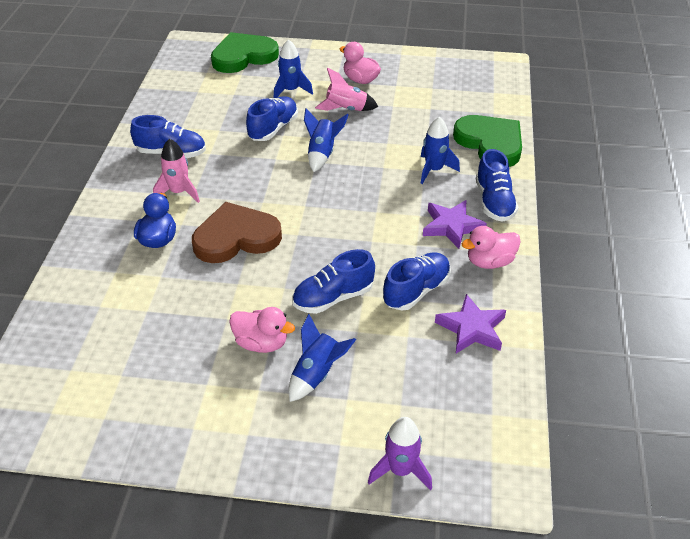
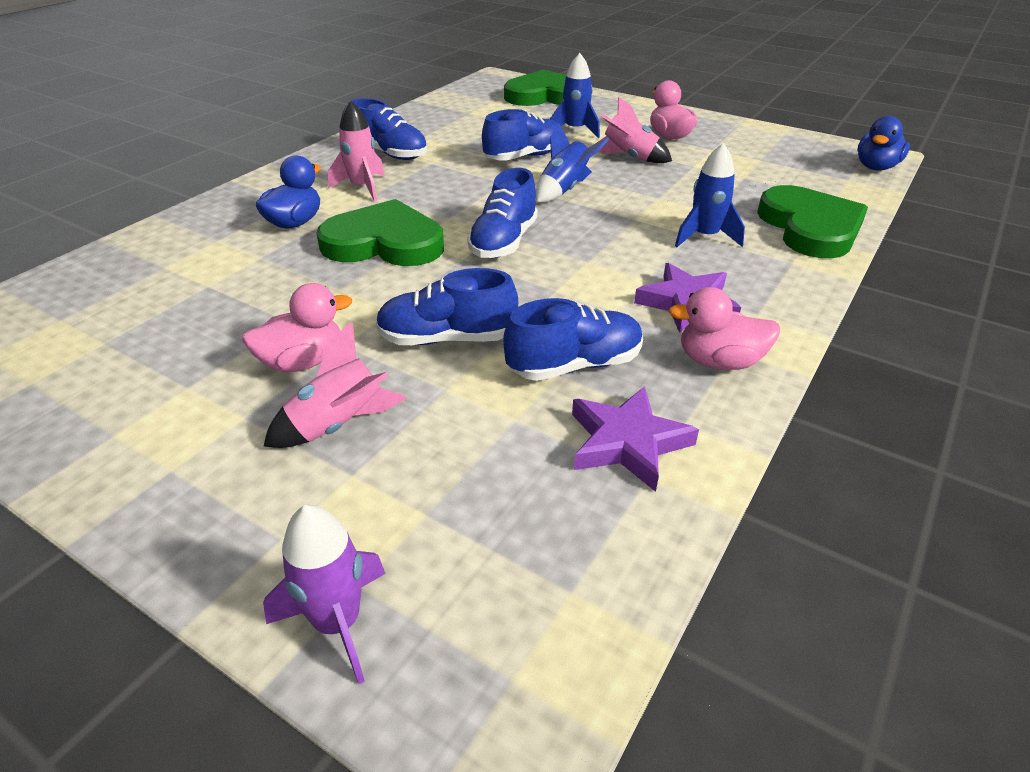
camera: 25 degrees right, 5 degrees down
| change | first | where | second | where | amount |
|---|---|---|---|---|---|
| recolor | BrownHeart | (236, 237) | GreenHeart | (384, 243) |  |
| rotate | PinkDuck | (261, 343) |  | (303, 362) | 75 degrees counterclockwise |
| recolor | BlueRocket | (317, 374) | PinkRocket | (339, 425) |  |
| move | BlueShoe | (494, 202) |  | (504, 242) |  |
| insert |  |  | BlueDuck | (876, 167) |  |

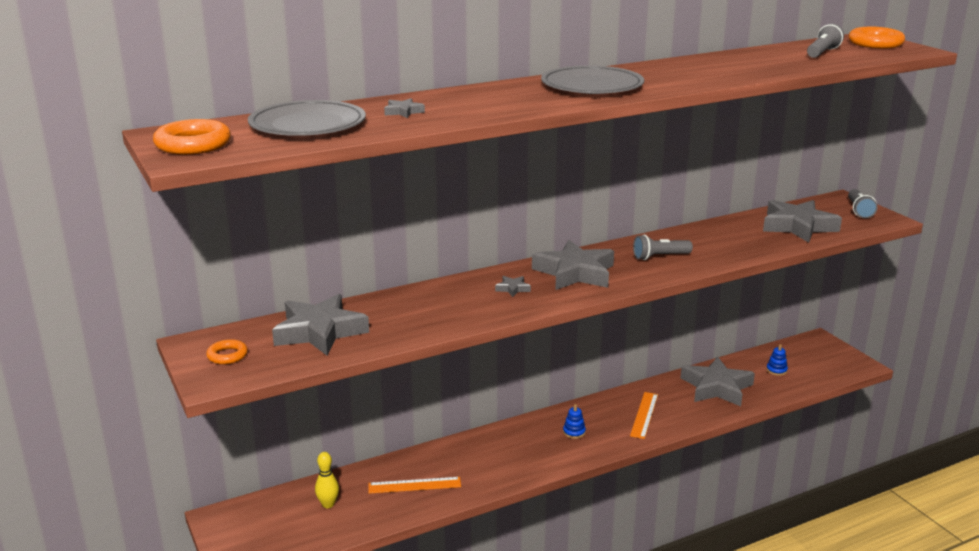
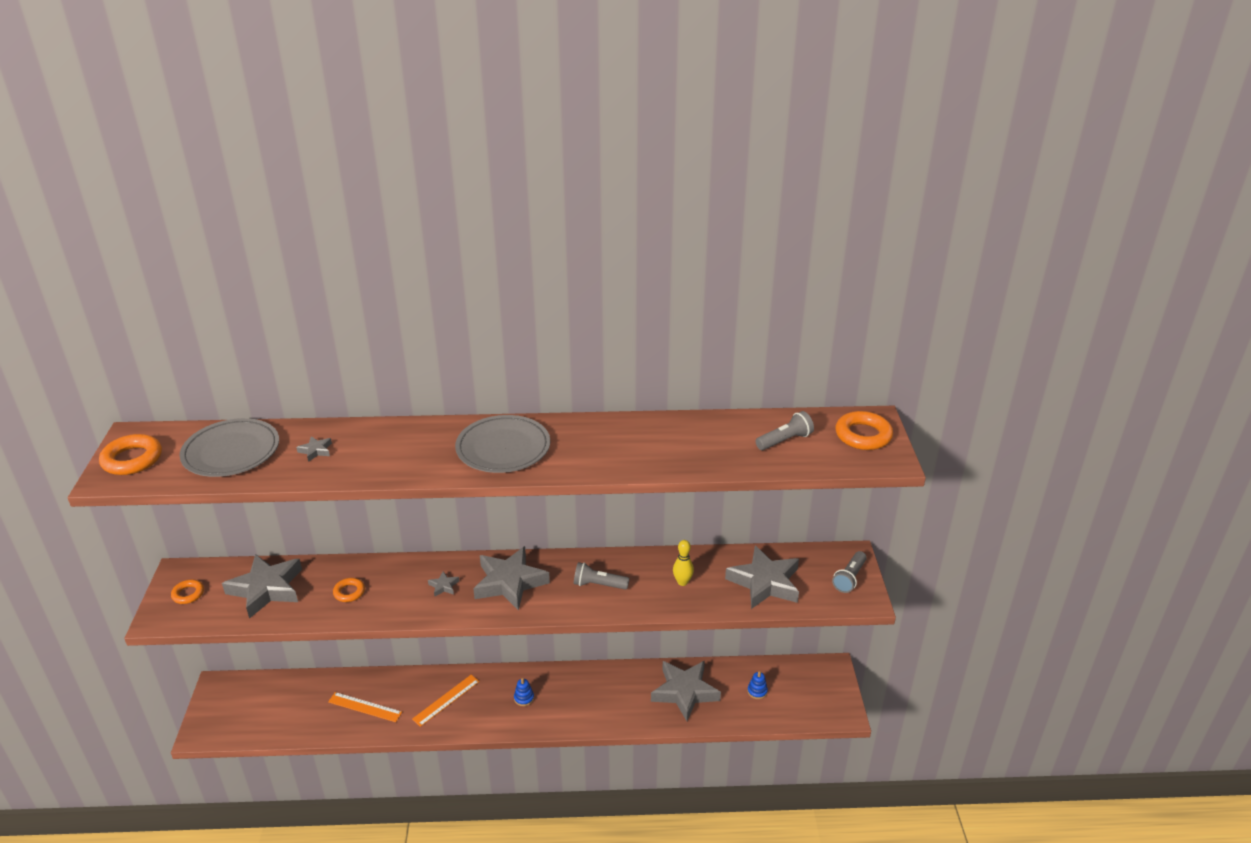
camera: 25 degrees right, 10 degrees up
| change | first | where | second | where | amount |
|---|---|---|---|---|---|
| move | YellowBowlingPin | (328, 504) |  | (682, 582) |  |
| move | OrangeRuler | (644, 415) |  | (446, 700) |  |
| insert |  |  | OrangeRing | (349, 592) |  |

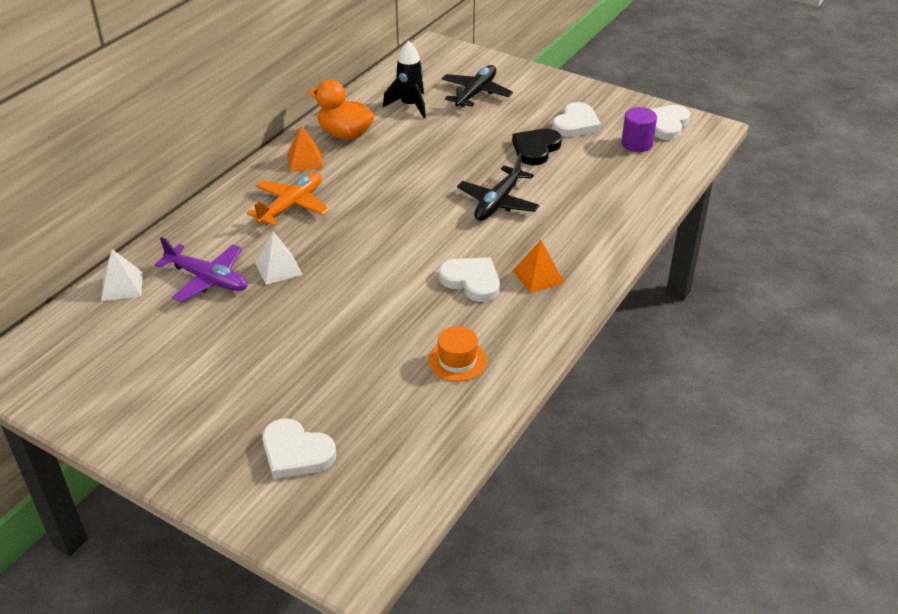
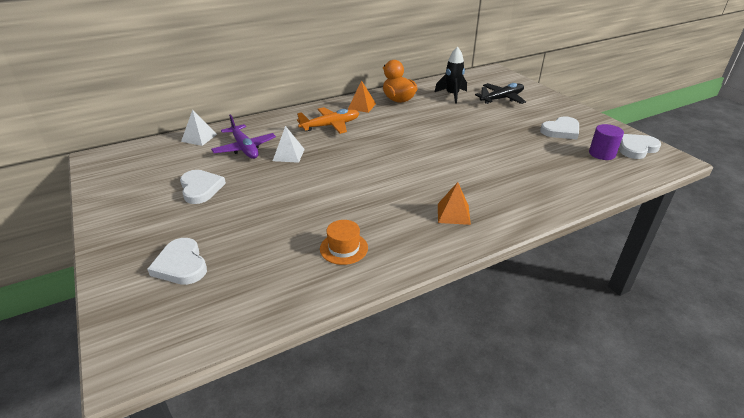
camera: 30 degrees right, 5 degrees down
| change | first | where | second | where | amount |
|---|---|---|---|---|---|
| move | WhiteHeart | (471, 281) |  | (201, 188) |  |
| delete | BlackPlane | (498, 202) |  |  |  |
| delete | BlackHeart | (536, 149) |  |  |  |

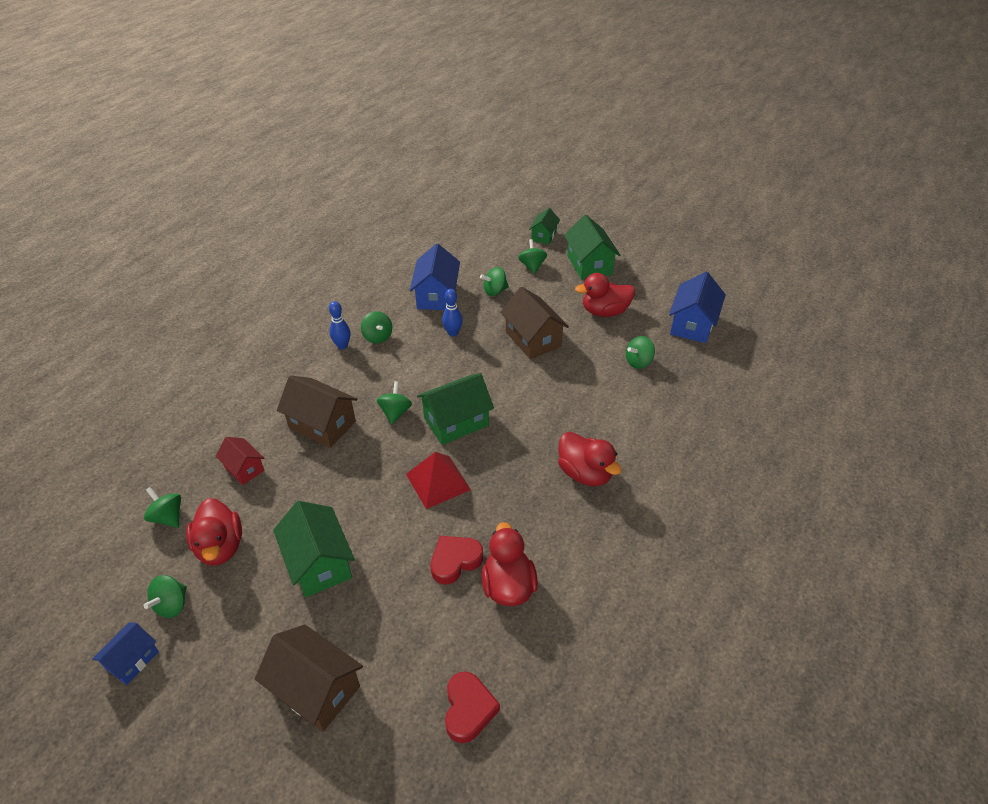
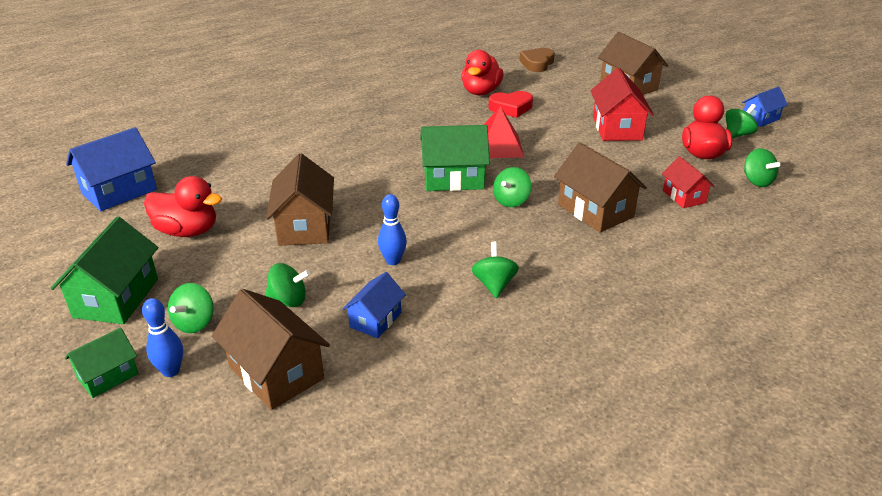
camera: 155 degrees left, 10 degrees down
| change | first | where | second | where | amount |
|---|---|---|---|---|---|
| recolor | GreenHouse | (319, 563) | RedHouse | (617, 128) |  |
| move | BlueBowlingPin | (342, 346) |  | (171, 371) |  |
| resize | BlueHouse | (437, 296) |  | (375, 320) | x0.60 |
| recolor | RedHeart | (468, 709) | BrownHeart | (537, 64) |  |
| delete | RedDuck | (585, 473) |  |  |  |
| delete | GreenSpinningTop | (638, 362) |  |  |  |
| insert |  |  | BrownHouse | (276, 372) |  |

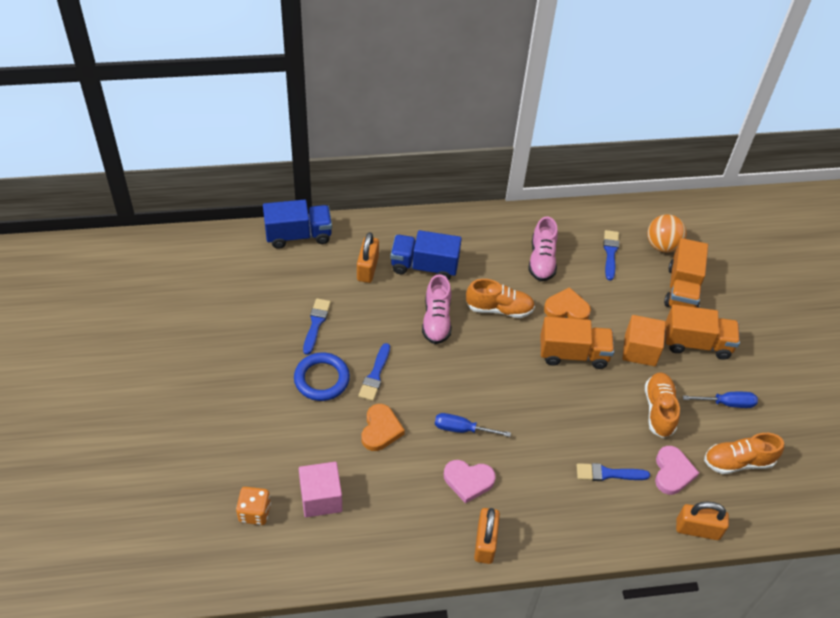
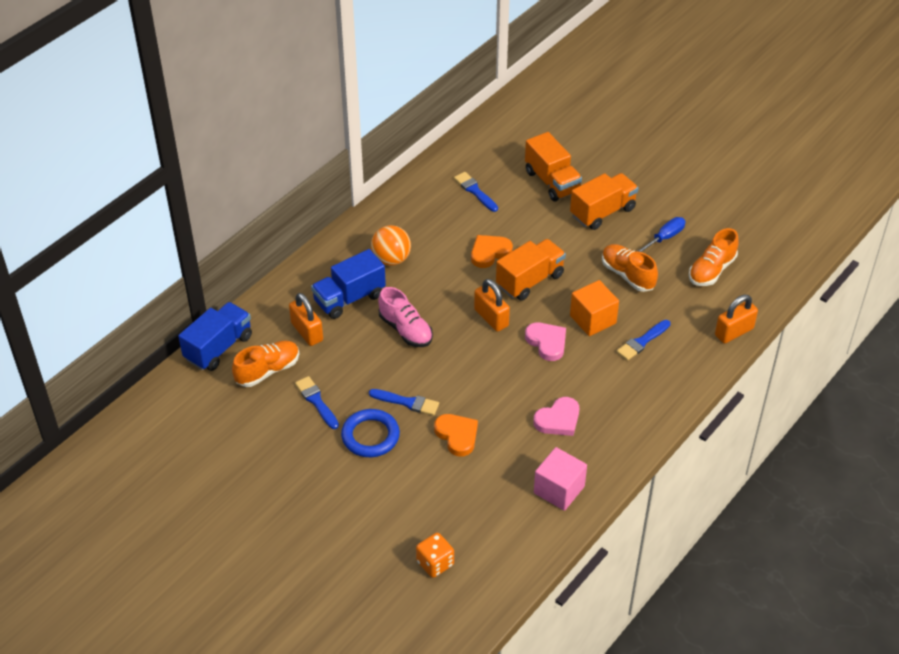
camera: 40 degrees left, 5 degrees down
| change | first | where | second | where | amount |
|---|---|---|---|---|---|
| move | PinkCube | (321, 498) |  | (559, 490) |  |
| rotate | BlueBrush | (375, 375) |  | (407, 402) | 45 degrees counterclockwise |
| delete | BlueScrewdriver | (461, 429) |  |  |  |
| move | OrangeShoe | (499, 309) |  | (267, 371) |  |
| move | OrangePadlock | (485, 543) |  | (491, 318) |  |
| delete | PinkShoe | (542, 260) |  |  |  |
| move | OrangeCube | (640, 350) |  | (593, 319) |  |
| move | OrangeBall | (662, 245) |  | (391, 259) |  |
| move | PinkHeart | (672, 472) |  | (547, 342) |  |

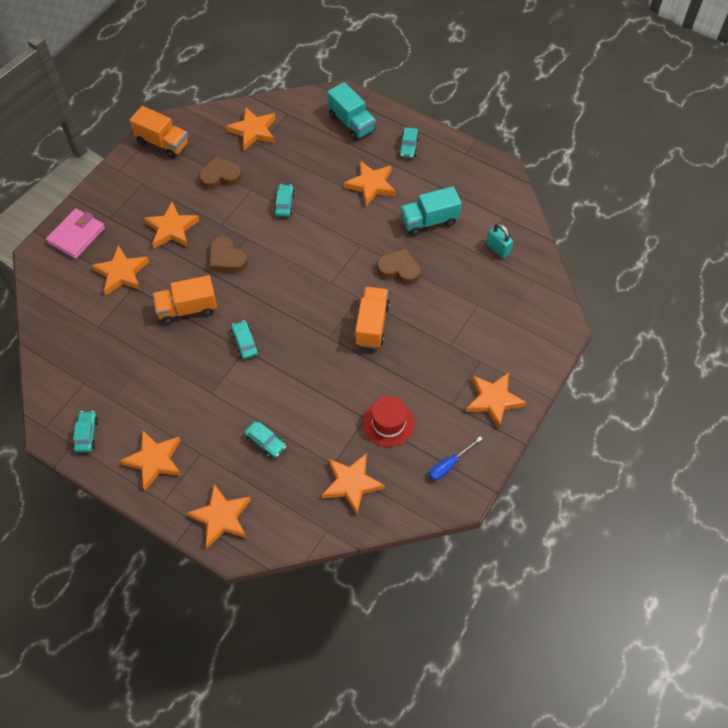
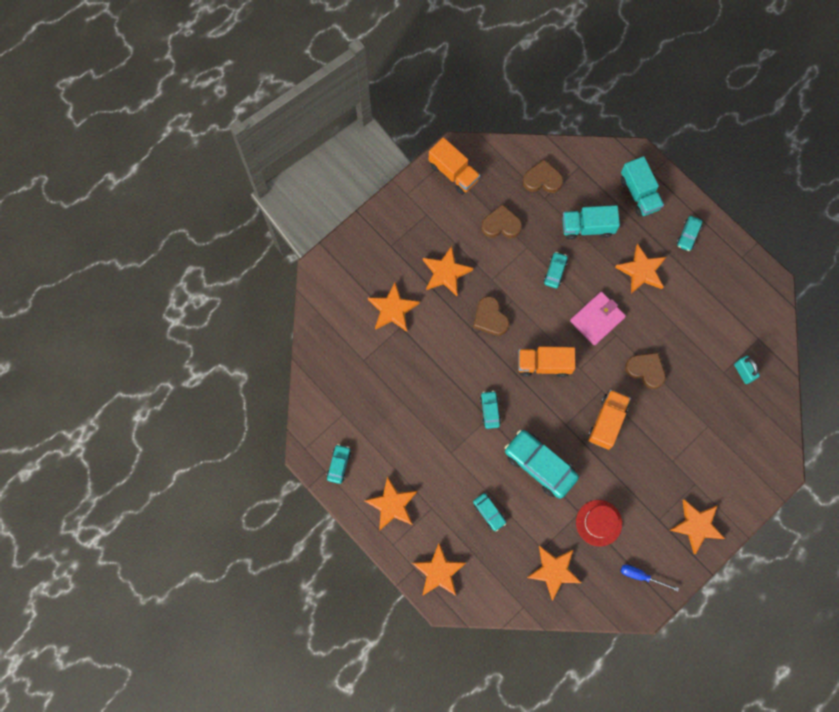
camera: 15 degrees right, 15 degrees up
| change | first | where | second | where | amount |
|---|---|---|---|---|---|
| move | PinkWallet | (76, 235) |  | (597, 319) |  |
| move | OrangeTruck | (187, 309) |  | (544, 364) |  |
| replace | OrangeStar | (253, 131) | BrownHeart | (542, 180) |  |
| move | TurquoiseTruck | (429, 221) |  | (587, 227) |  |
| rotate | BlueScrewdriver | (449, 465) |  | (641, 576) | 45 degrees clockwise |
| insert |  |  | TurquoiseCar | (540, 465) |  |

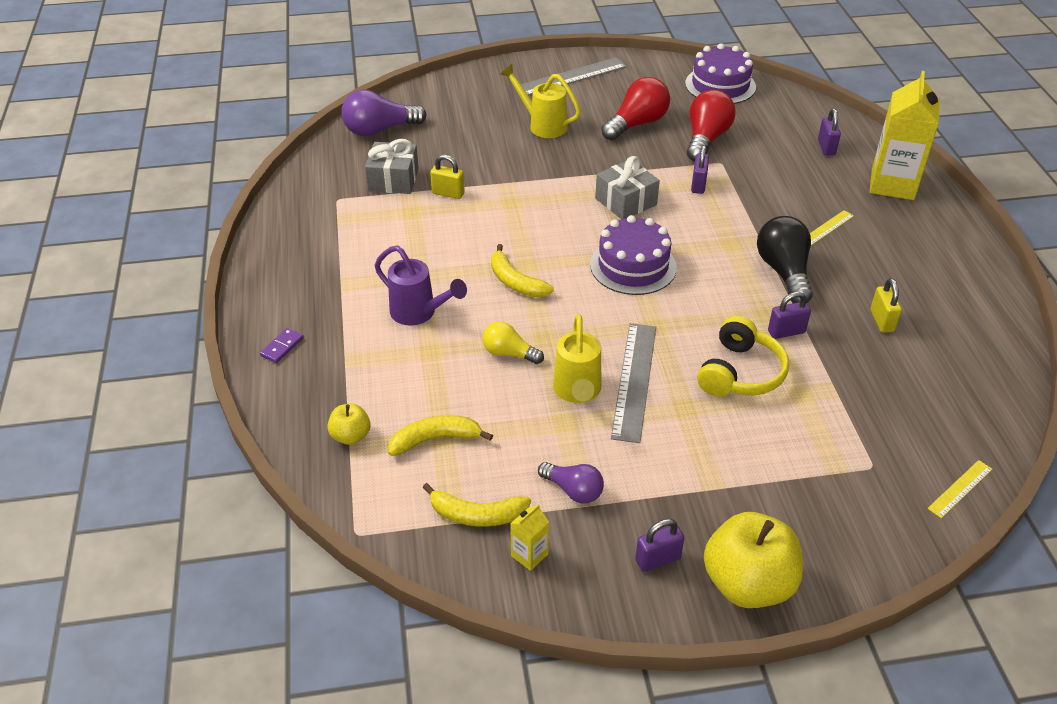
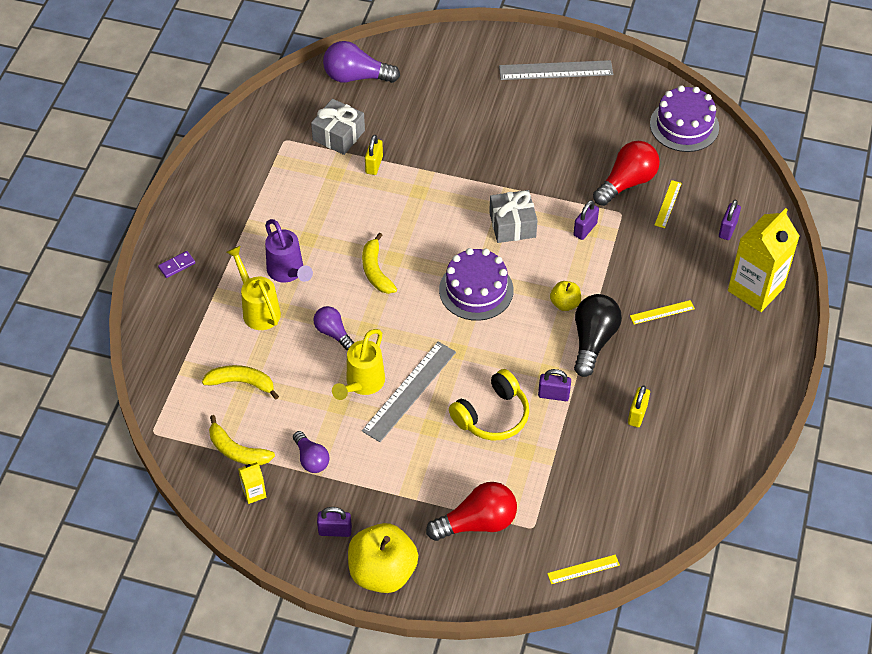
camera: 25 degrees right, 10 degrees up
| change | first | where | second | where | amount |
|---|---|---|---|---|---|
| move | YellowApple | (351, 436) |  | (565, 303) |  |
| rotate | YellowPadlock | (448, 193) |  | (374, 165) | 60 degrees clockwise |
| recolor | YellowLightBulb | (509, 353) | PurpleLightBulb | (333, 333) |  |
| move | YellowWateringCan | (542, 125) |  | (258, 309) |  |
| move | RedLightBulb | (637, 124) |  | (477, 522) |  |
| insert |  |  | YellowRuler | (668, 204) |  |

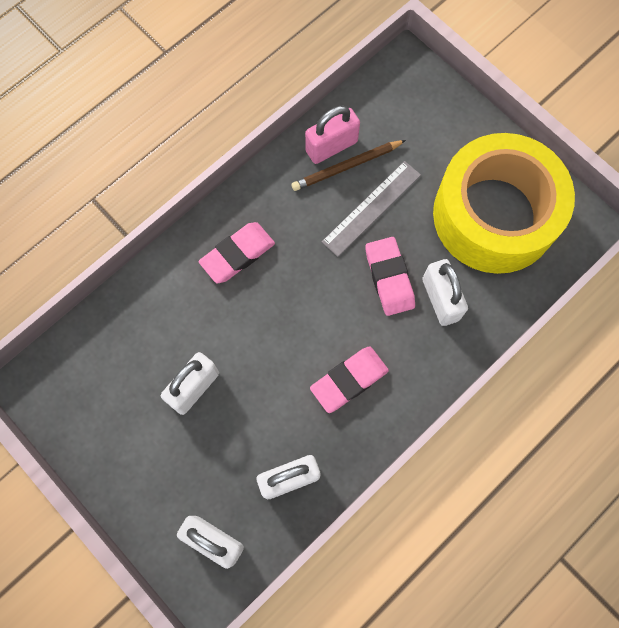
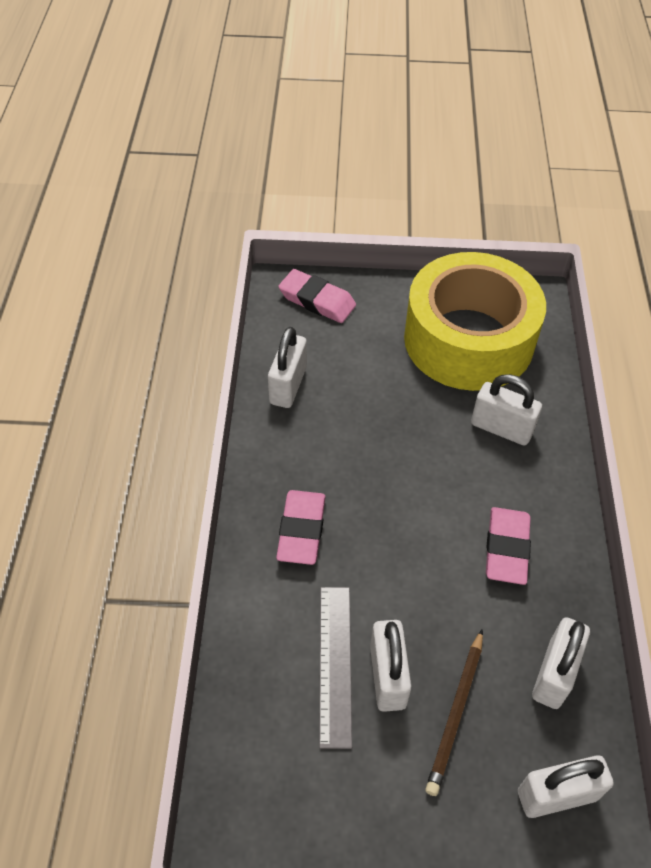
camera: 45 degrees left, 20 degrees down
| change | first | where | second | where | amount |
|---|---|---|---|---|---|
| move | BrownPencil | (347, 166) |  | (455, 713) |  |
| recolor | PinkPadlock | (331, 146) | WhitePadlock | (288, 385) |  |
| move | GreyRuler | (371, 208) |  | (335, 664) |  |
| move | PinkEraser | (389, 278) |  | (317, 300) |  |

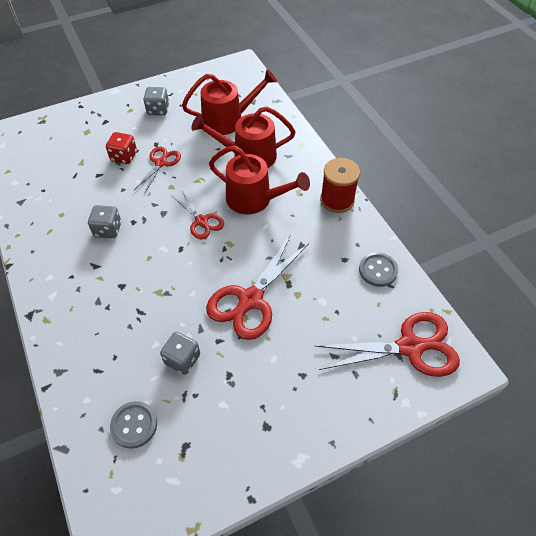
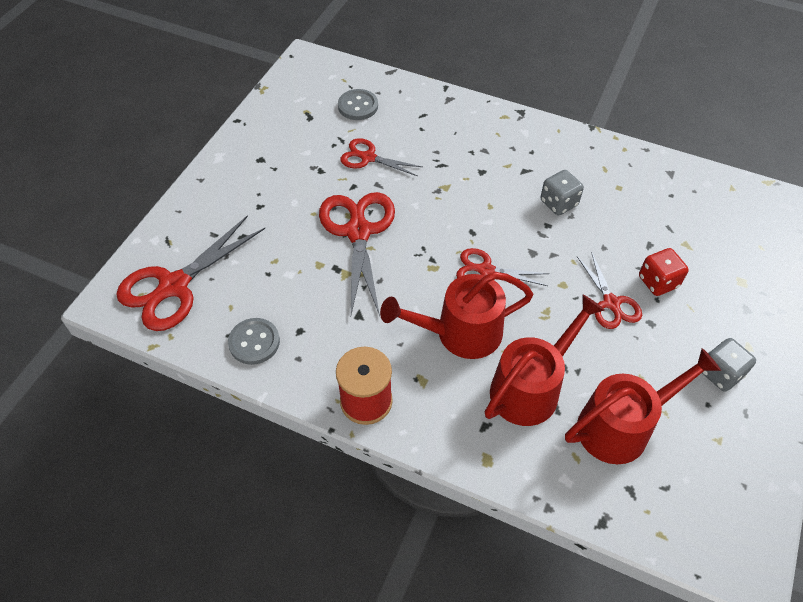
camera: 140 degrees right, 0 degrees up
| change | first | where | second | where | amount |
|---|---|---|---|---|---|
| replace | GreyDice | (182, 359) | RedScissors | (368, 157) |  |
| rotate | RedWateringCan | (228, 120) |  | (621, 426) | 150 degrees counterclockwise |

